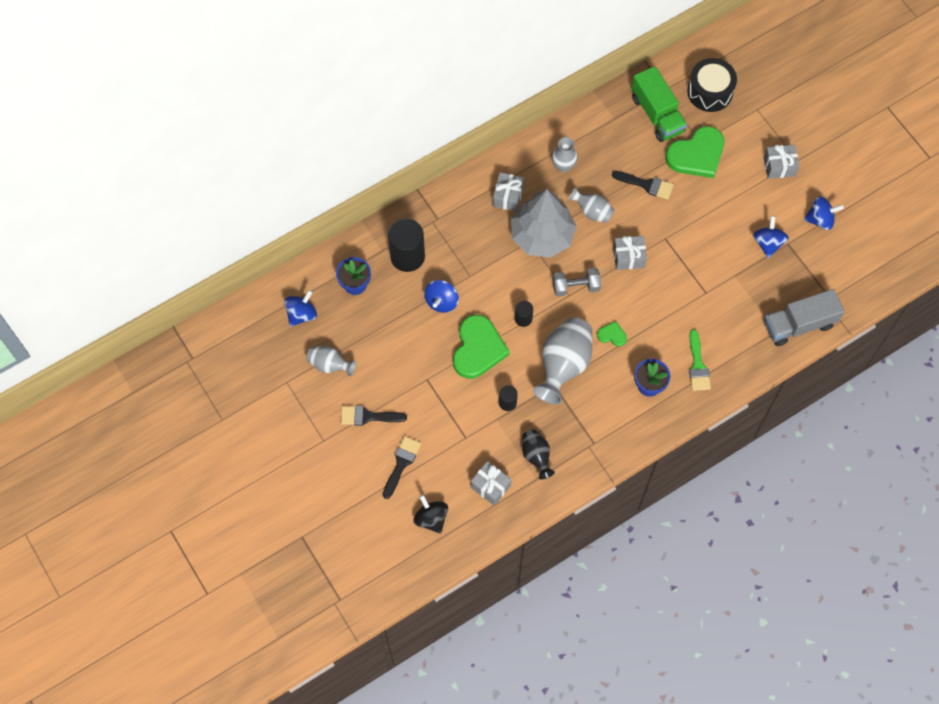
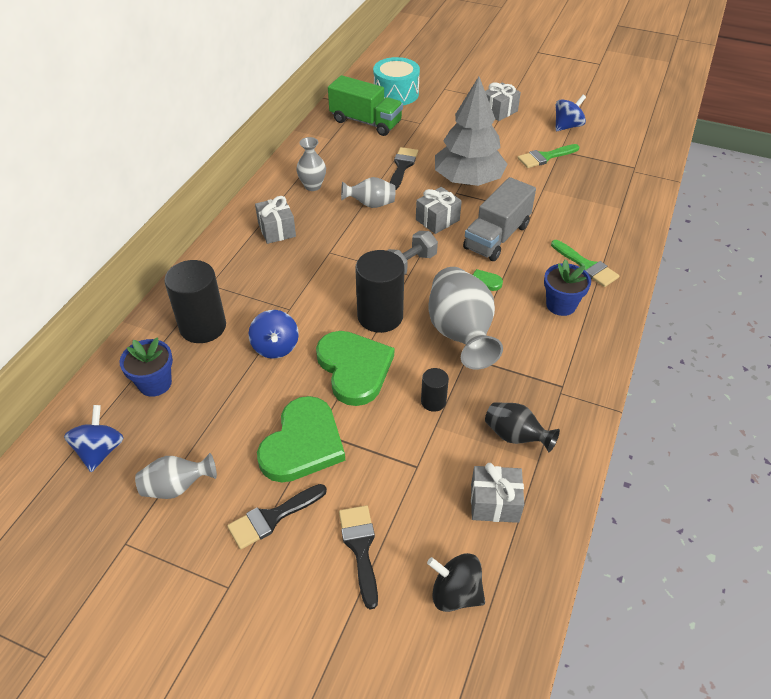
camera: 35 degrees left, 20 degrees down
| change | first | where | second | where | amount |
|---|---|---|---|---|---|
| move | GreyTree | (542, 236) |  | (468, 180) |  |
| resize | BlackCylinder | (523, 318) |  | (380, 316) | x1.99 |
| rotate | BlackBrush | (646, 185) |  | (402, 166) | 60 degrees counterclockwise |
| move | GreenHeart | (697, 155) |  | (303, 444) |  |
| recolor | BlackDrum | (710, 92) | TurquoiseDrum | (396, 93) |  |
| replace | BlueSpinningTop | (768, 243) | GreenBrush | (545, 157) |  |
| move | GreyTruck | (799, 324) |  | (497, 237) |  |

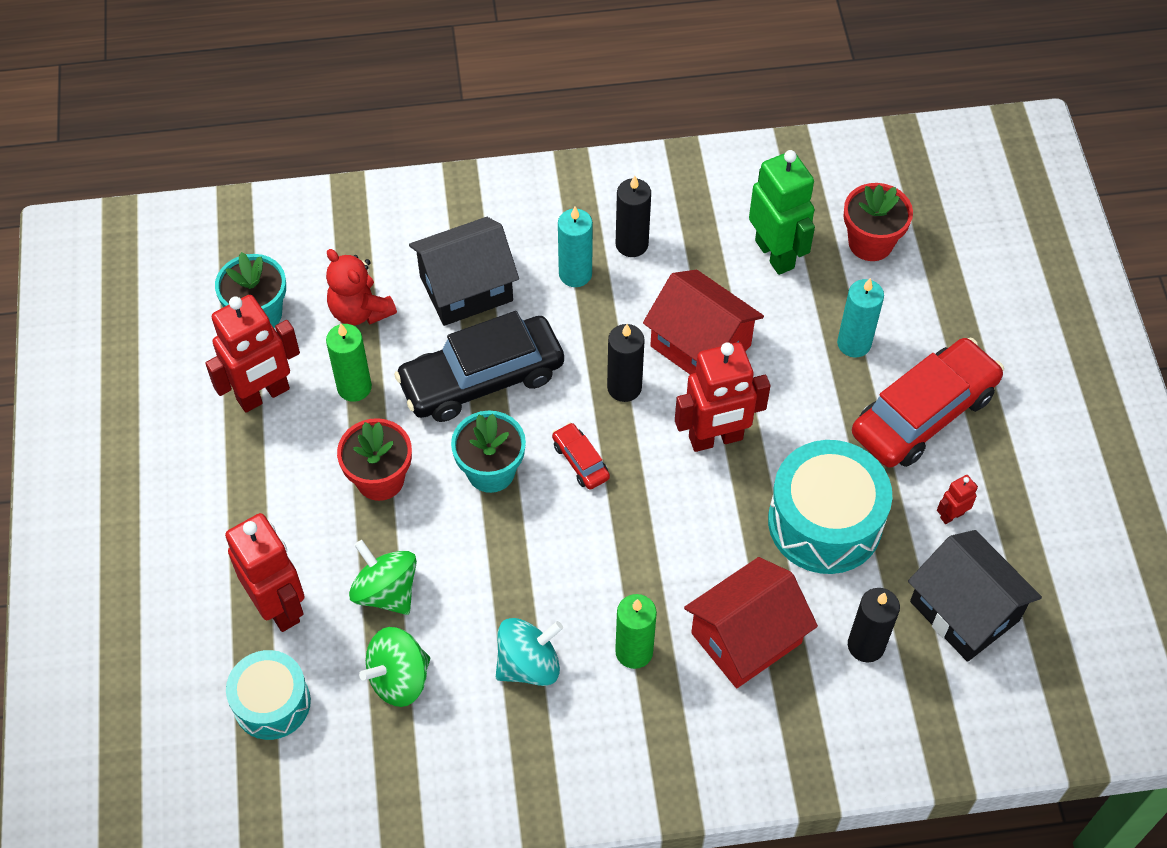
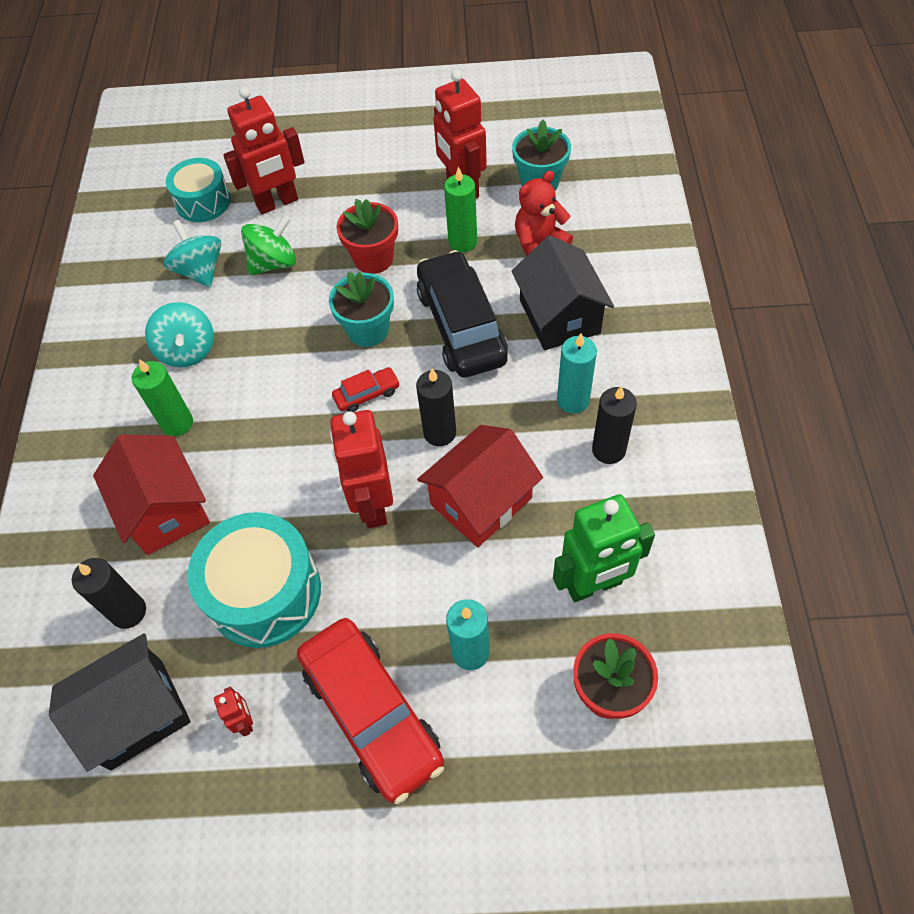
camera: 100 degrees right, 0 degrees up
| change | first | where | second | where | amount |
|---|---|---|---|---|---|
| recolor | GreenSpinningTop | (399, 678) | TurquoiseSpinningTop | (200, 271) |  |

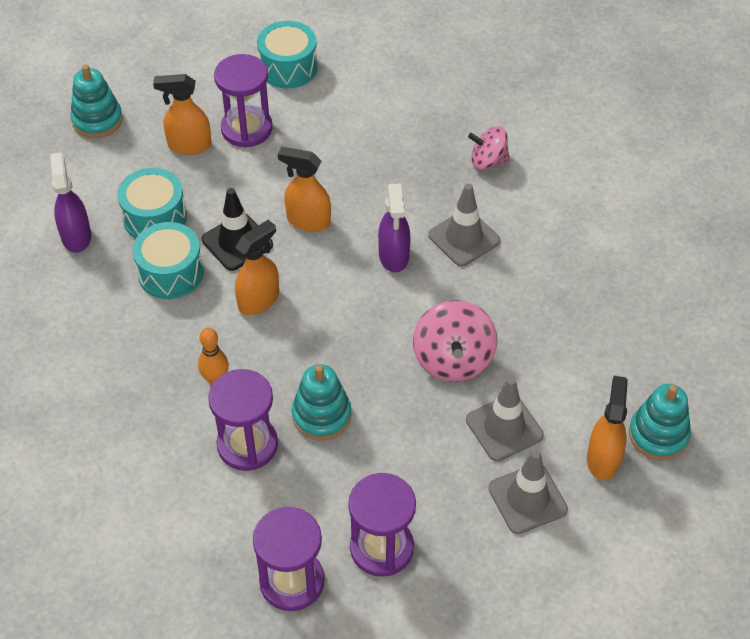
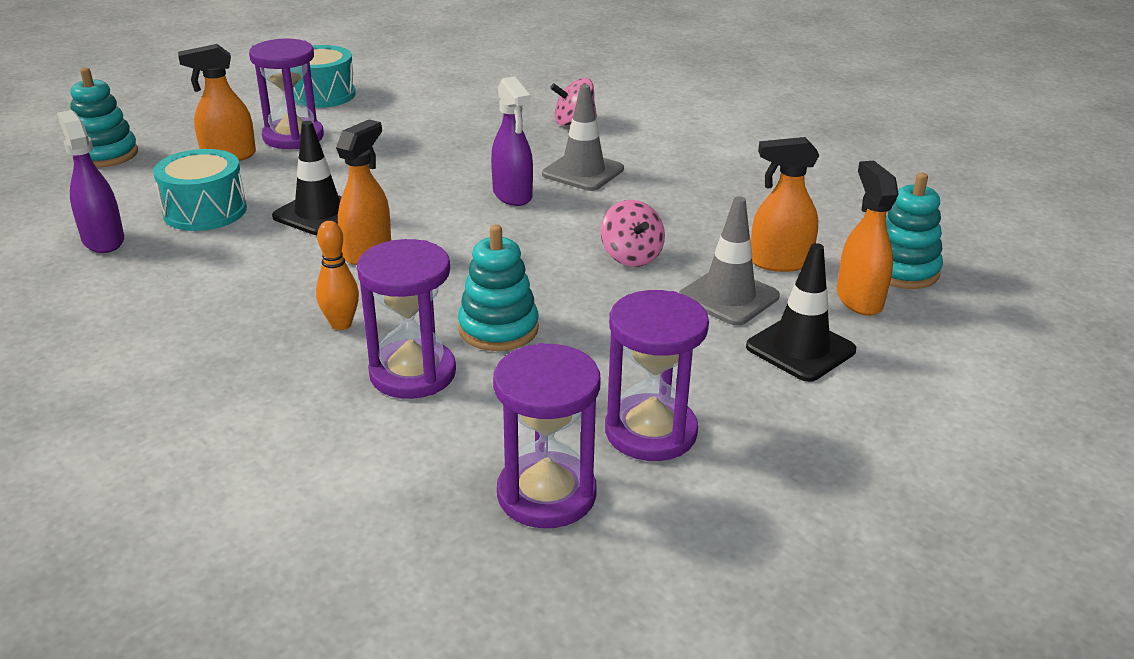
camera: 20 degrees left, 20 degrees down
| change | first | where | second | where | amount |
|---|---|---|---|---|---|
| delete | TurquoiseDrum | (170, 273) |  |  |  |
| move | OrangeSprayBottle | (308, 220) |  | (779, 262) |  |
| resize | PinkSpinningTop | (453, 360) |  | (631, 256) | x0.65 |
| recolor | GreyTrafficCone | (527, 499) | BlackTrafficCone | (800, 349) |  |

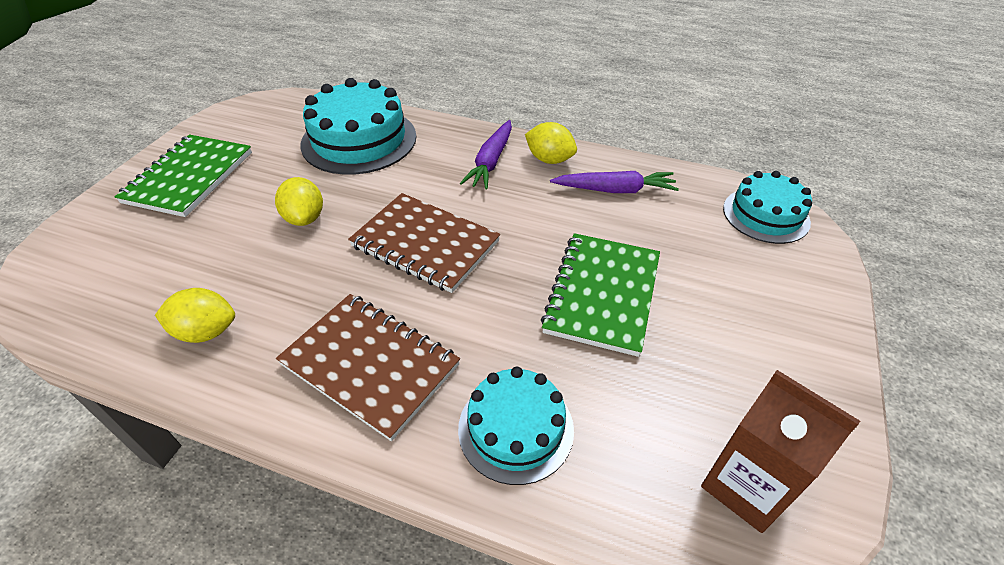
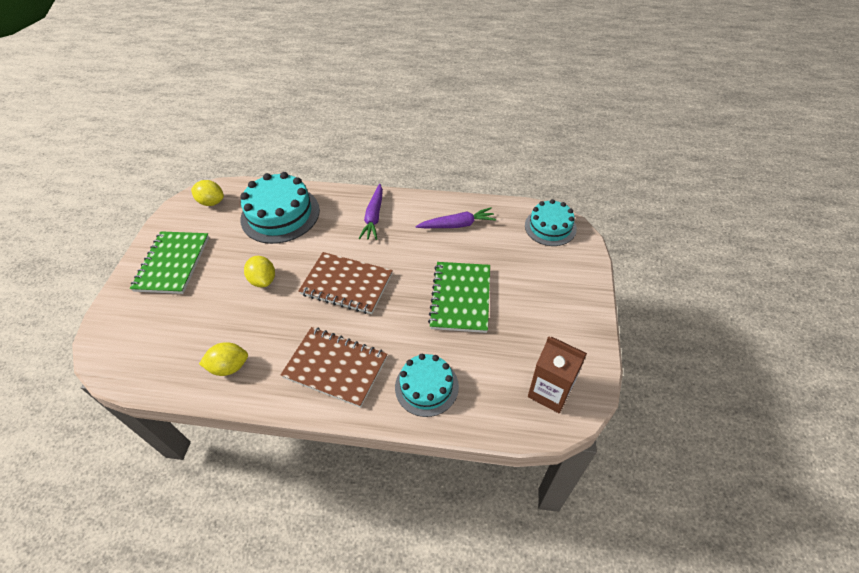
camera: 10 degrees left, 5 degrees up
| change | first | where | second | where | amount |
|---|---|---|---|---|---|
| move | YellowLemon | (549, 159) |  | (212, 202) |  |

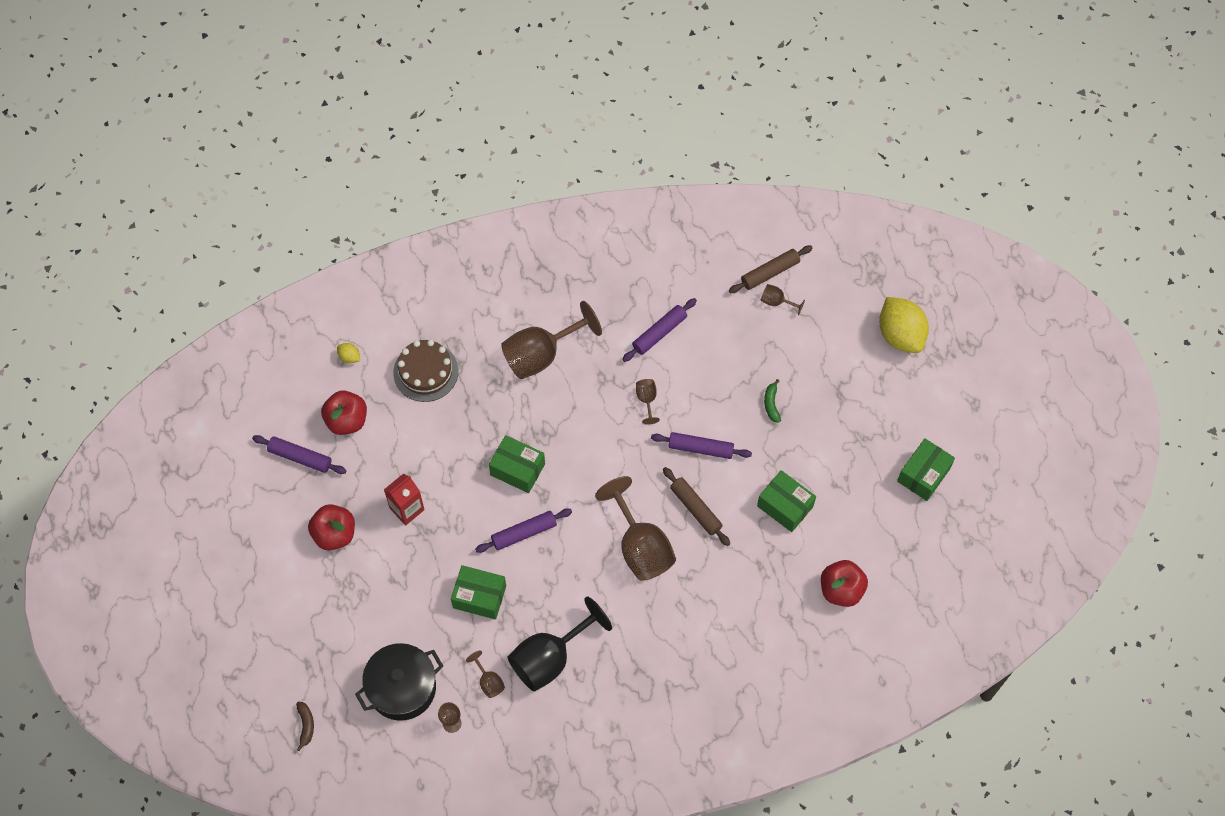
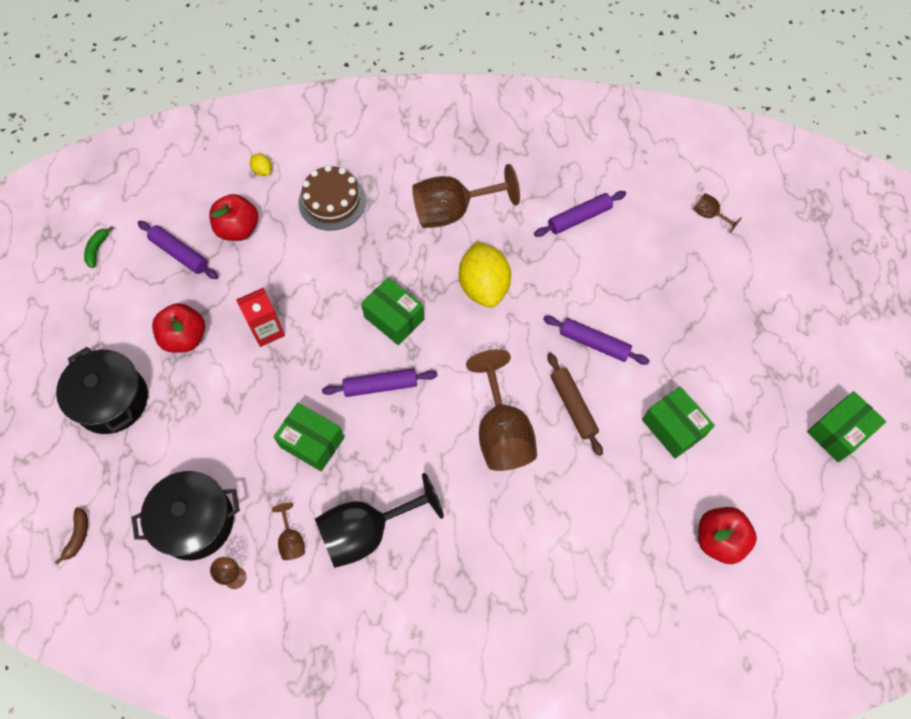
camera: 15 degrees right, 0 degrees up
| change | first | where | second | where | amount |
|---|---|---|---|---|---|
| delete | BrownGoblet | (647, 400) |  |  |  |
| delete | BrownRollingPin | (770, 272) |  |  |  |
| move | GreenBanana | (771, 404) |  | (97, 249) |  |
| move | YellowLemon | (900, 335) |  | (484, 287) |  |
| insert |  |  | BlackPot | (112, 400) |  |

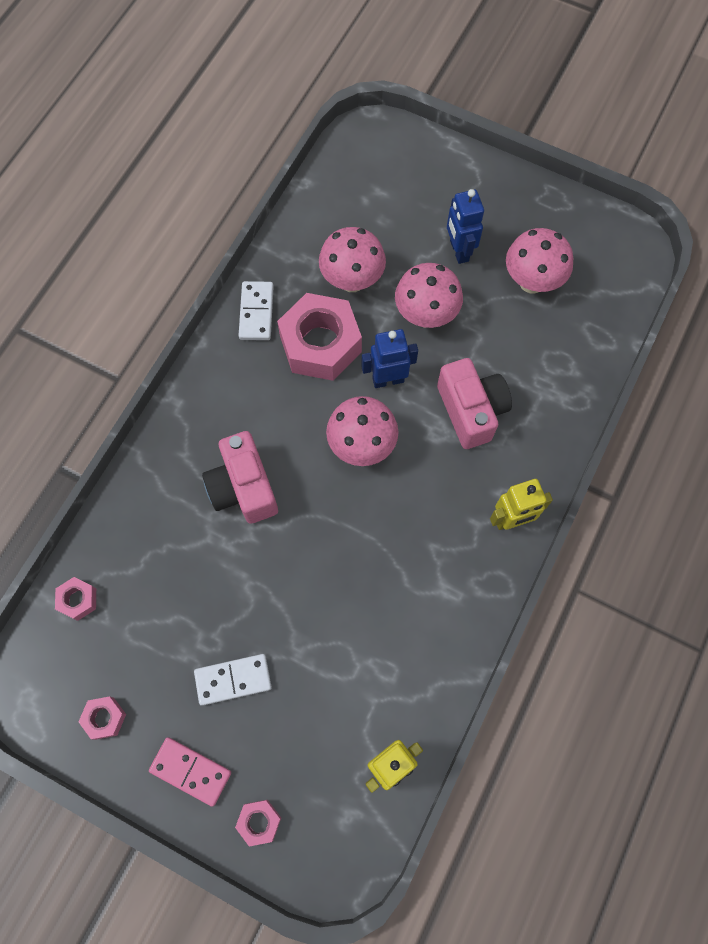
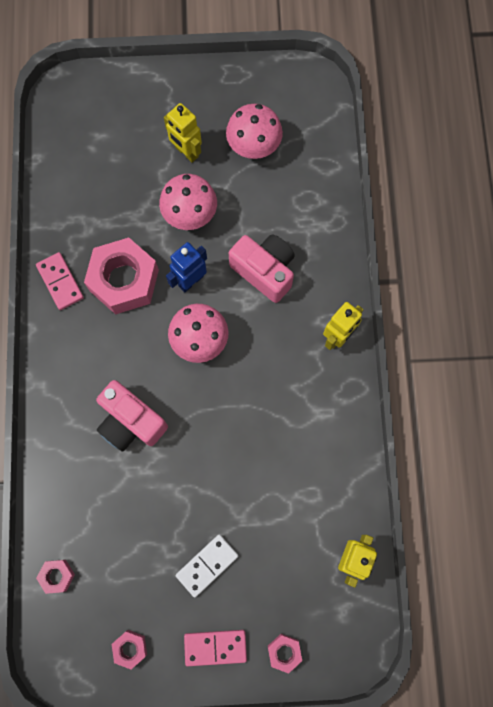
camera: 30 degrees left, 5 degrees up
| change | first | where | second | where | amount |
|---|---|---|---|---|---|
| recolor | WhiteDomino | (256, 312) | PinkDomino | (60, 282) |  |
| delete | PinkMushroom | (352, 280) |  |  |  |
| recolor | BlueRobot | (458, 251) | YellowRobot | (186, 152) |  |

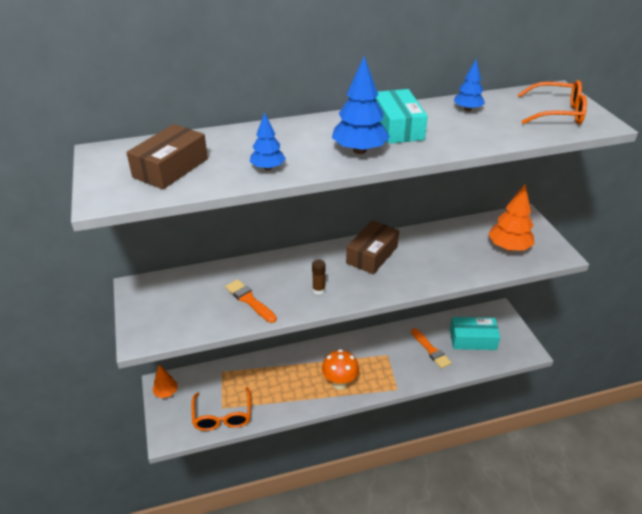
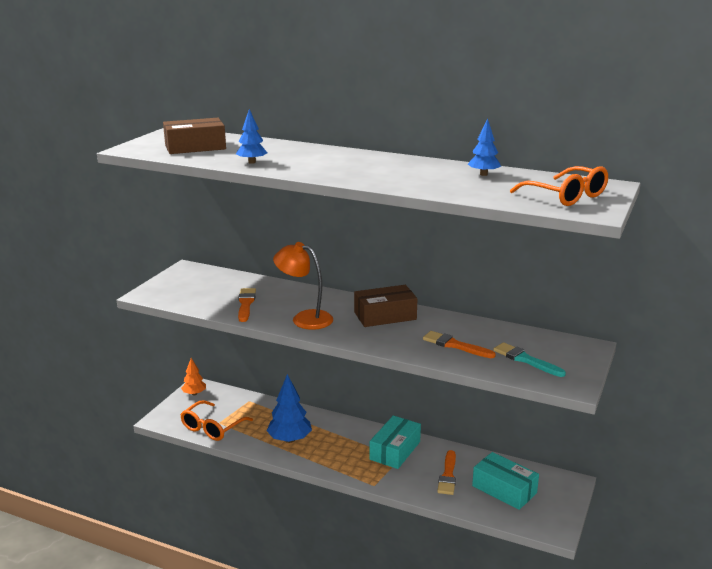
camera: 40 degrees right, 15 degrees down
| change | first | where | second | where | amount |
|---|---|---|---|---|---|
| replace | BrownGlueStick | (318, 290) | OrangeLamp | (304, 318) |  |
| delete | OrangeMushroom | (339, 383) |  |  |  |
| move | BlueTree | (359, 150) |  | (289, 439) |  |
| move | TurquoiseBox | (397, 127) |  | (395, 450) |  |
| replace | OrangeTree | (508, 247) | TurquoiseBrush | (526, 360) |  |
| insert |  |  | OrangeBrush | (455, 345) |  |

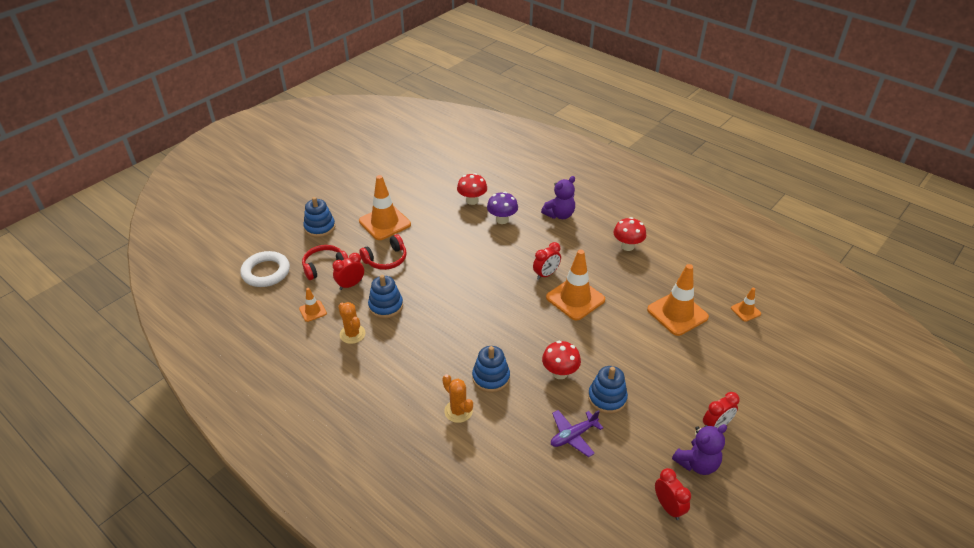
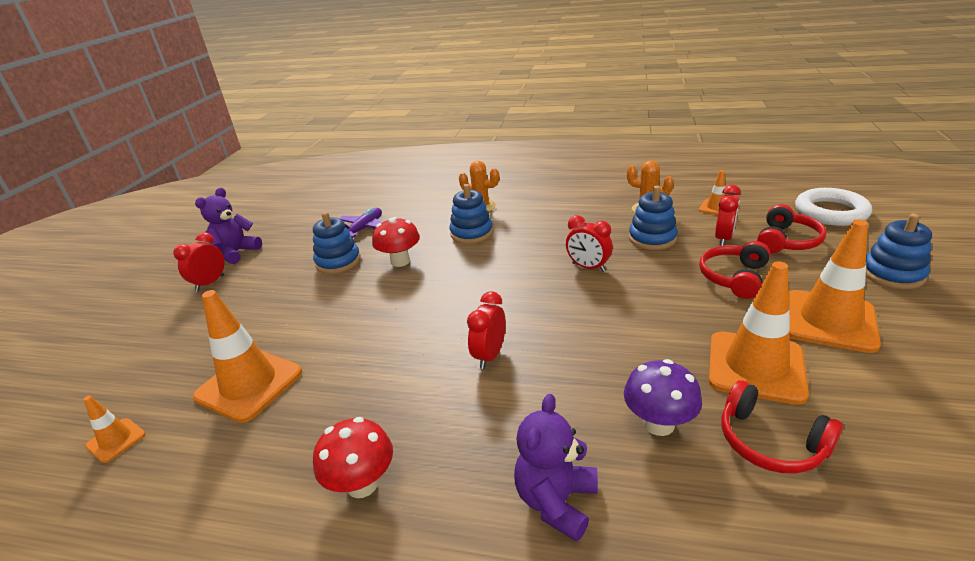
camera: 155 degrees right, 10 degrees down
| change | first | where | second | where | amount |
|---|---|---|---|---|---|
| replace | RedMushroom | (472, 200) | RedHeadphones | (770, 442) |  |
| move | OrangeTrafficCone | (575, 298) |  | (755, 367) |  |
| move | RedClock | (668, 507) |  | (588, 267) |  |

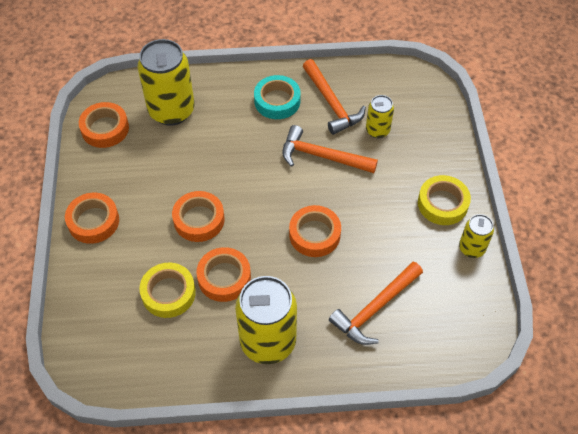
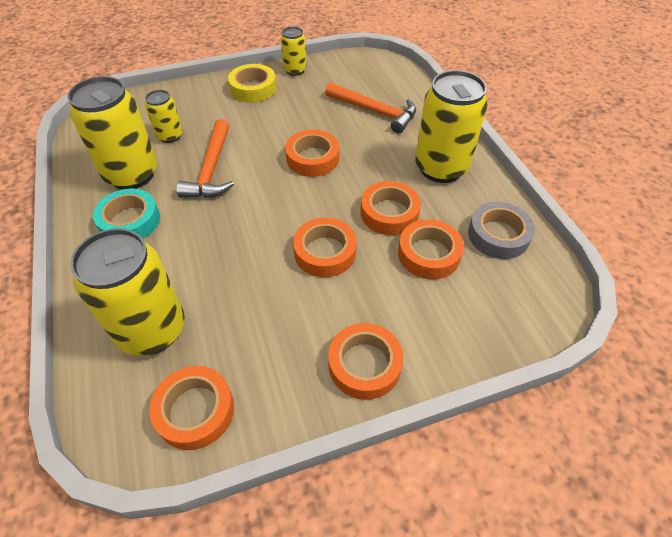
camera: 105 degrees left, 5 degrees down
| change | first | where | second | where | amount |
|---|---|---|---|---|---|
| recolor | YellowTape | (168, 293) | OrangeTape | (429, 254) |  |
| replace | OrangeHammer | (331, 103) | YellowCan | (132, 174) |  |
| insert |  |  | GreyTape | (498, 235) |  |

